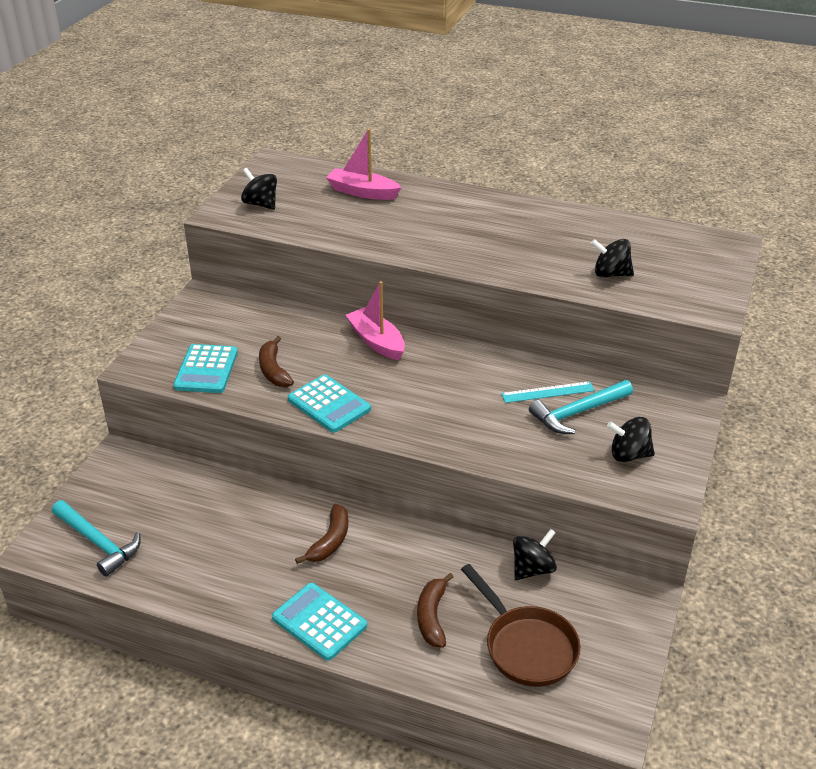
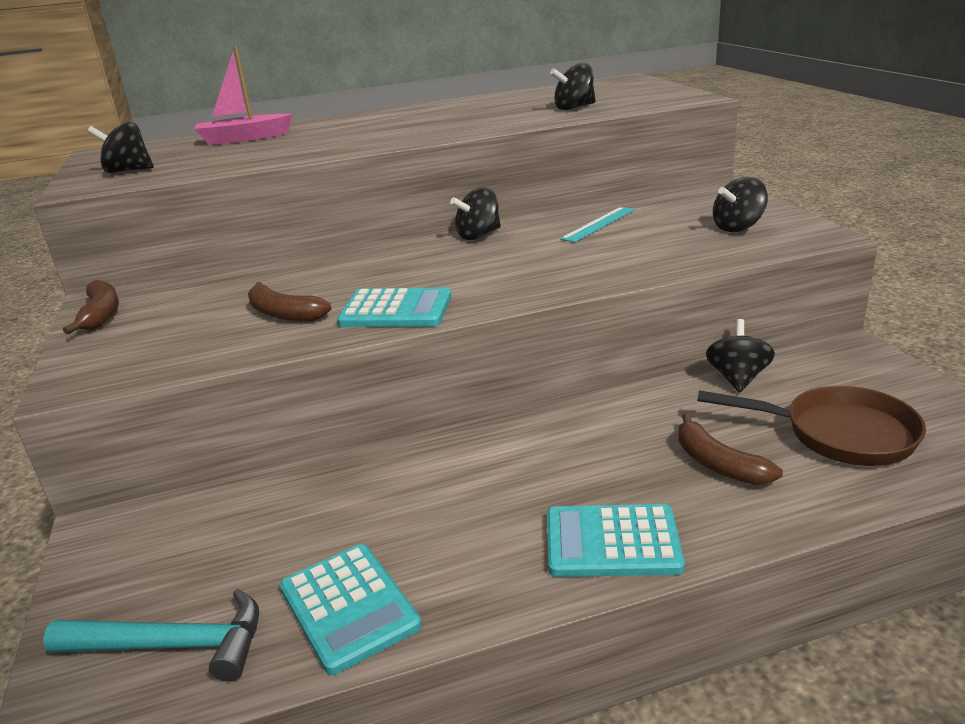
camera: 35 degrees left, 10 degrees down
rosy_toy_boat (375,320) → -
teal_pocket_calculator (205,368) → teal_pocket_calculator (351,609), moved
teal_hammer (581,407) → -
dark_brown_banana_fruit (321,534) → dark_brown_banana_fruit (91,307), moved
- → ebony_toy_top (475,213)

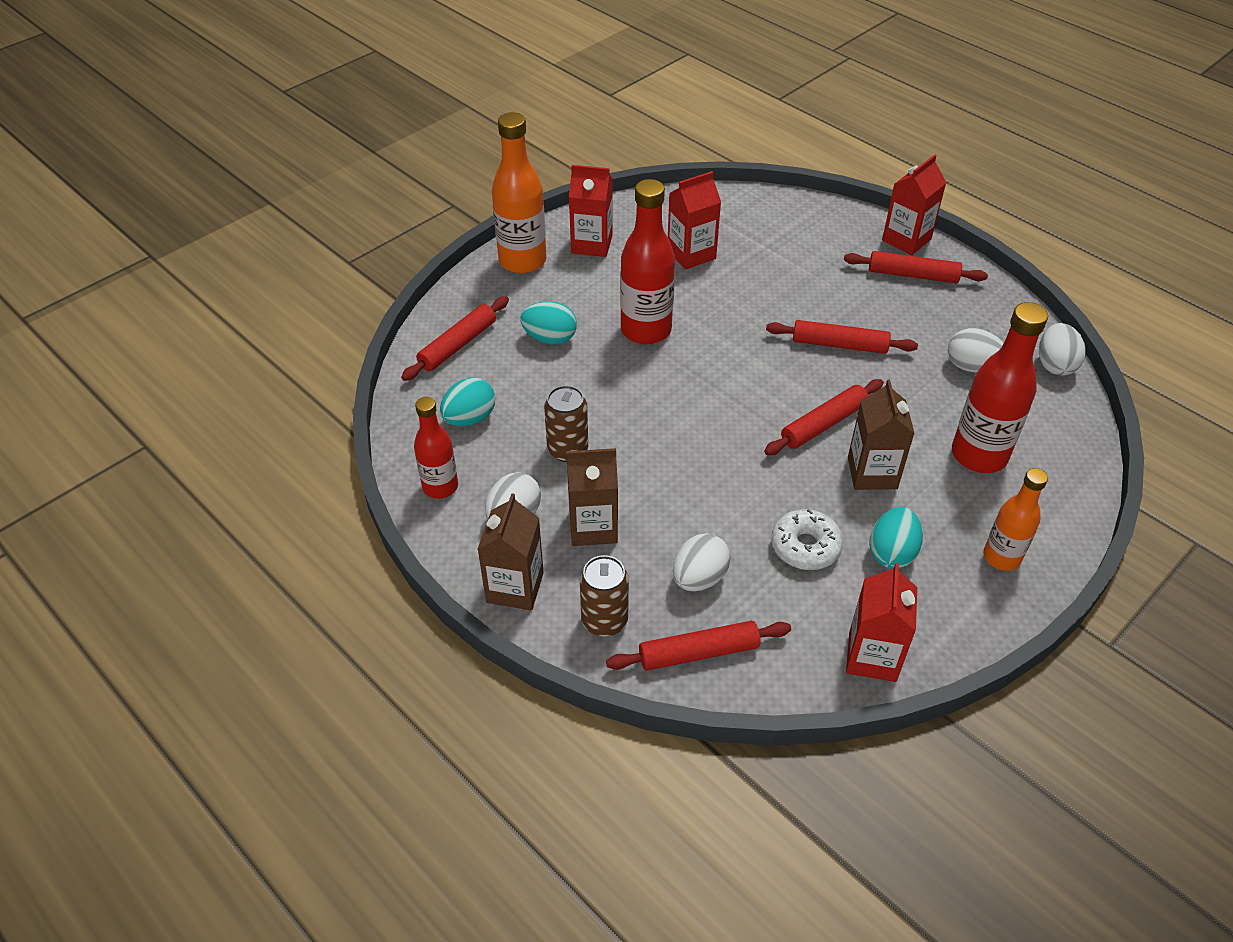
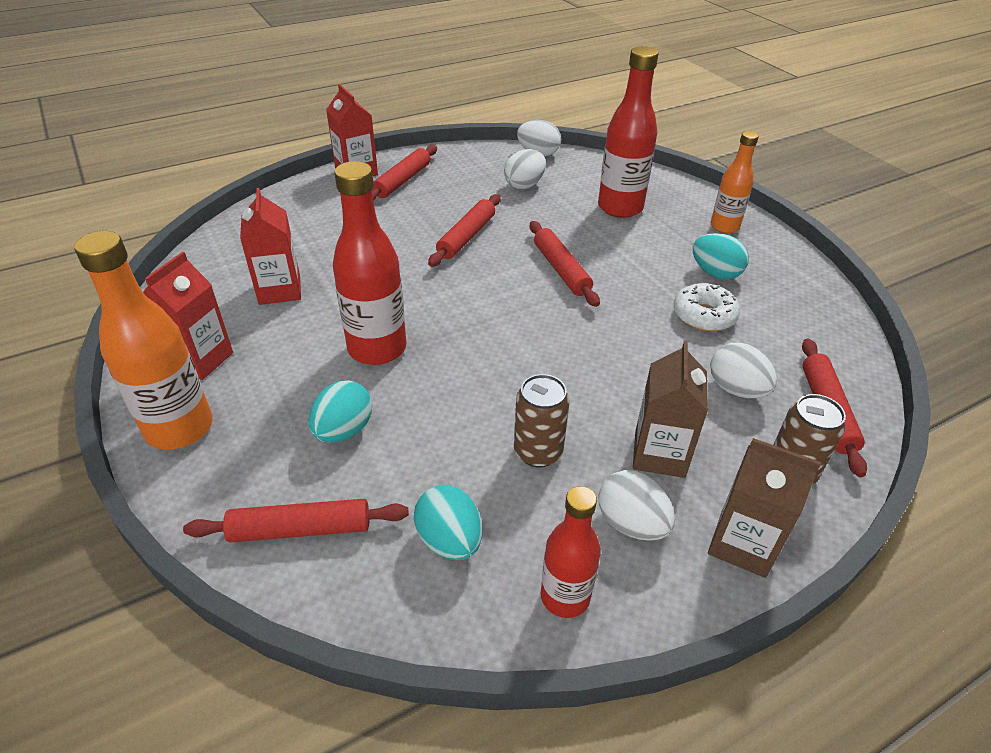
camera: 75 degrees left, 5 degrees down
scarlet_rolling_pin (455,338) → scarlet_rolling_pin (296,520), 60 degrees counterclockwise
dark_brown_carton (881,435) → -
scarlet_carton (881,622) → -

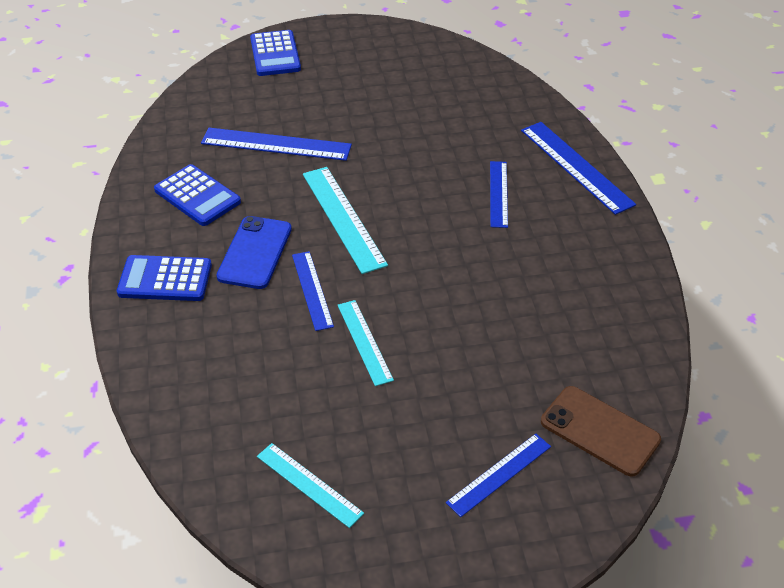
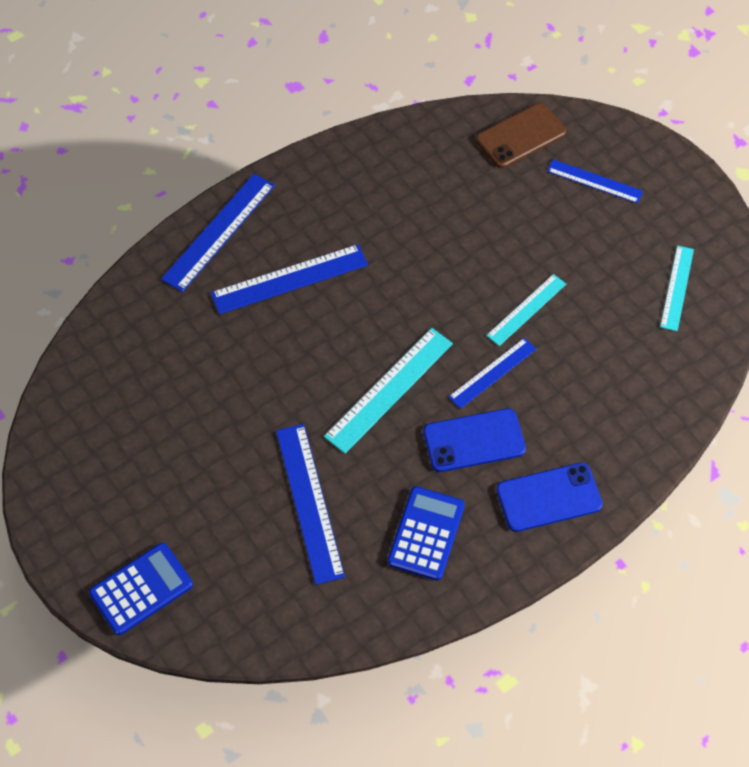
camera: 115 degrees left, 15 degrees up
cobalt_measuring_stick (499,194) → cobalt_measuring_stick (289,279), x1.57
cobalt_pocket_calculator (164,278) → cobalt_smartphone (549,497)
dark_brown_smartphone (601,431) → dark_brown_smartphone (521,135), 45 degrees clockwise

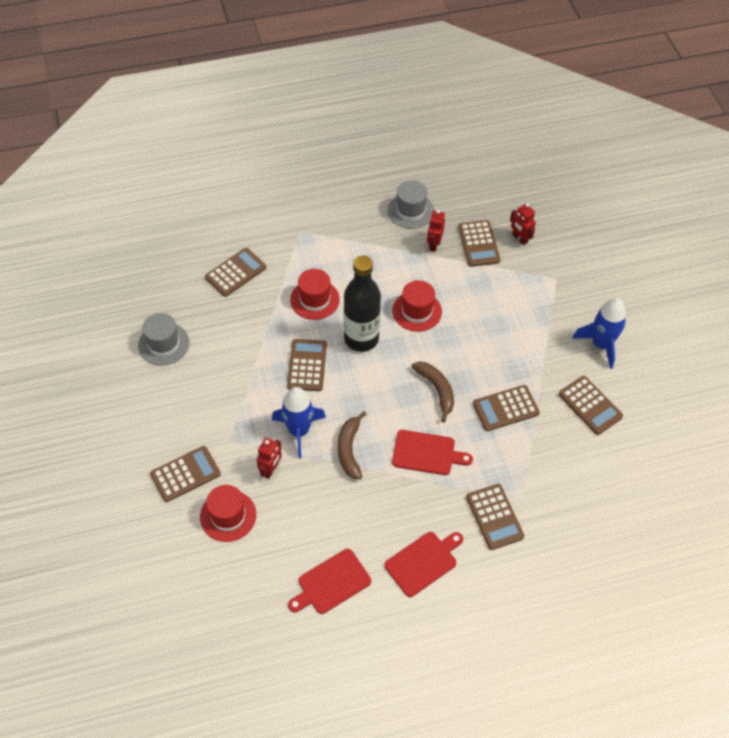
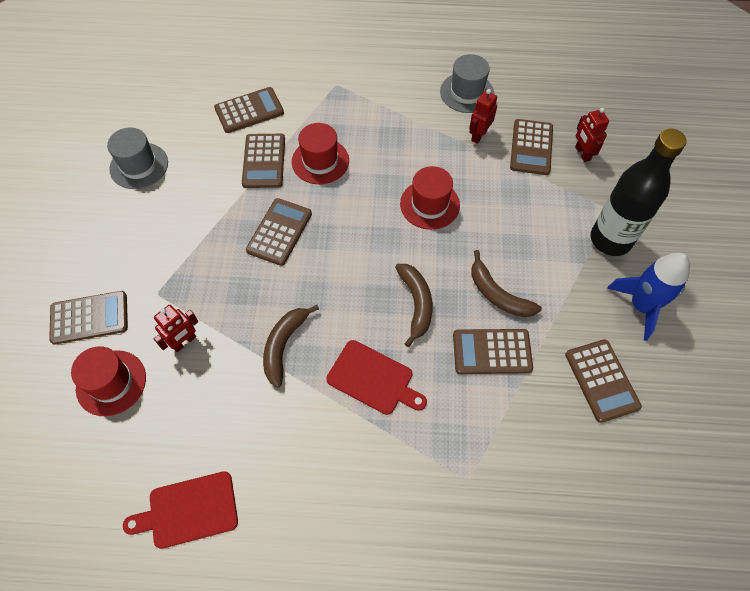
camera: 20 degrees right, 5 degrees up
ebony_flask (362,303) → ebony_flask (639,192), moved
cobalt_toy_rocket (299,423) → -
dark_brown_pocket_calculator (495,517) → dark_brown_pocket_calculator (263,161), moved
scarlet_bread_board (423,564) → -
- → dark_brown_banana_fruit (507,283)

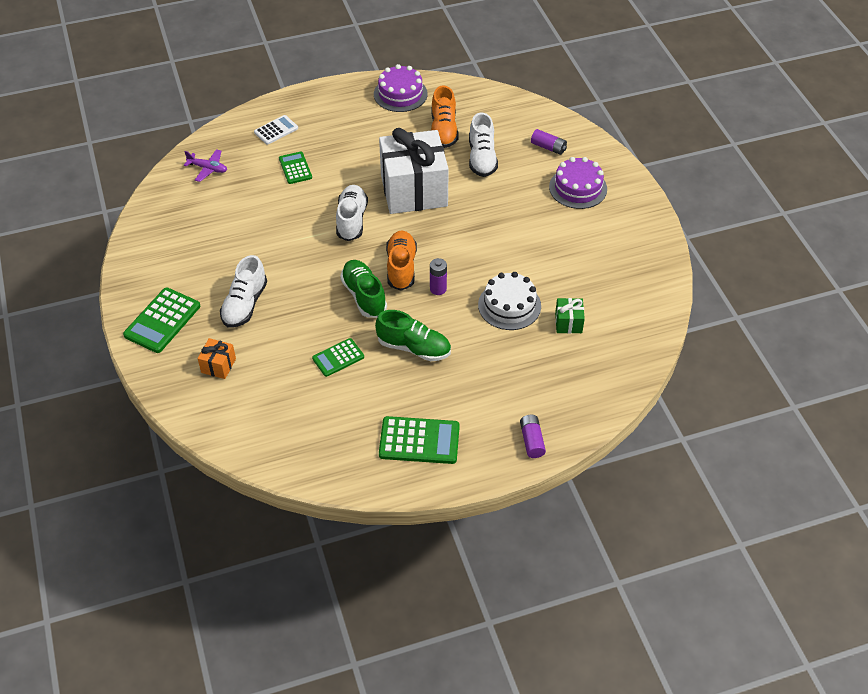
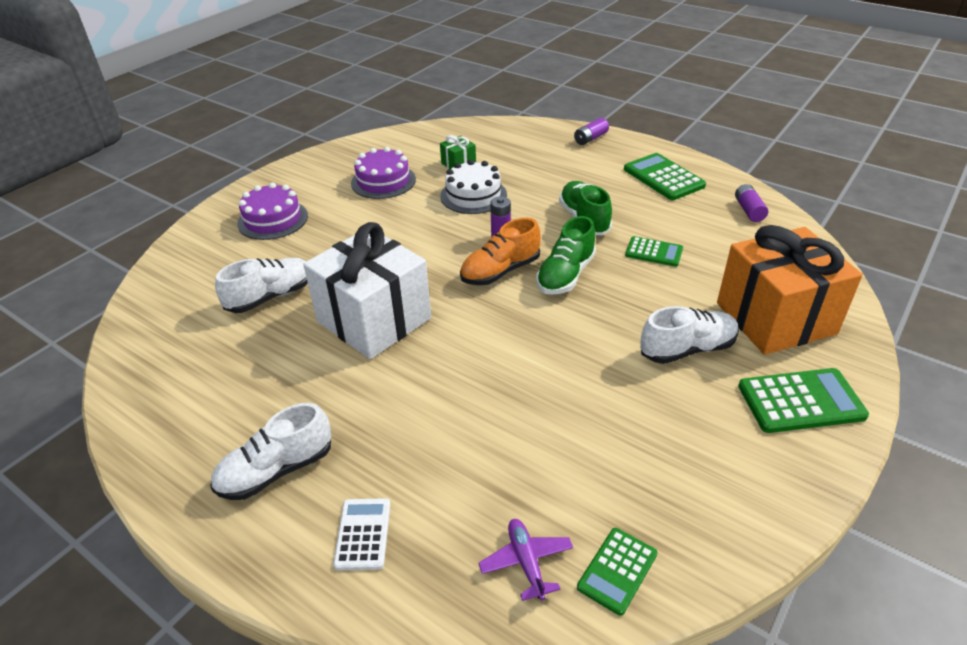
camera: 125 degrees left, 10 degrees down
purple_cake (401,88) → purple_cake (383,173), moved
bright_orange_sneaker (445,116) → -
white_pocket_calculator (276,130) → white_pocket_calculator (361,534), 75 degrees clockwise
purple_battery (549,142) → purple_battery (751,203), moved
emerald_pocket_calculator (295,168) → emerald_pocket_calculator (617,572), moved
white_sneaker (352,213) → white_sneaker (270,451), moved
bright_orange_wrapped_gift (217,358) → bright_orange_wrapped_gift (790,290), x2.45

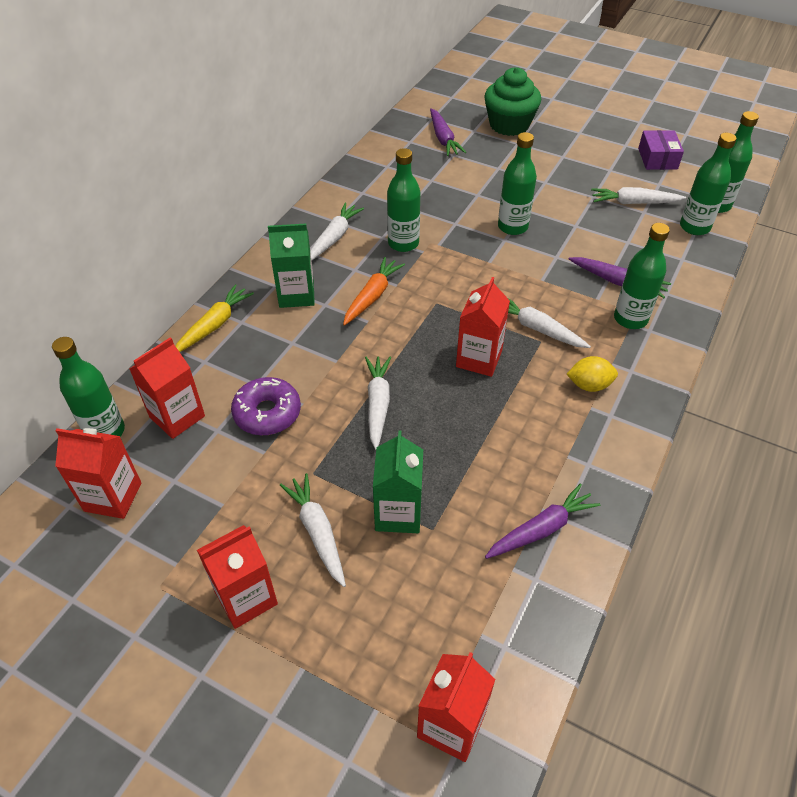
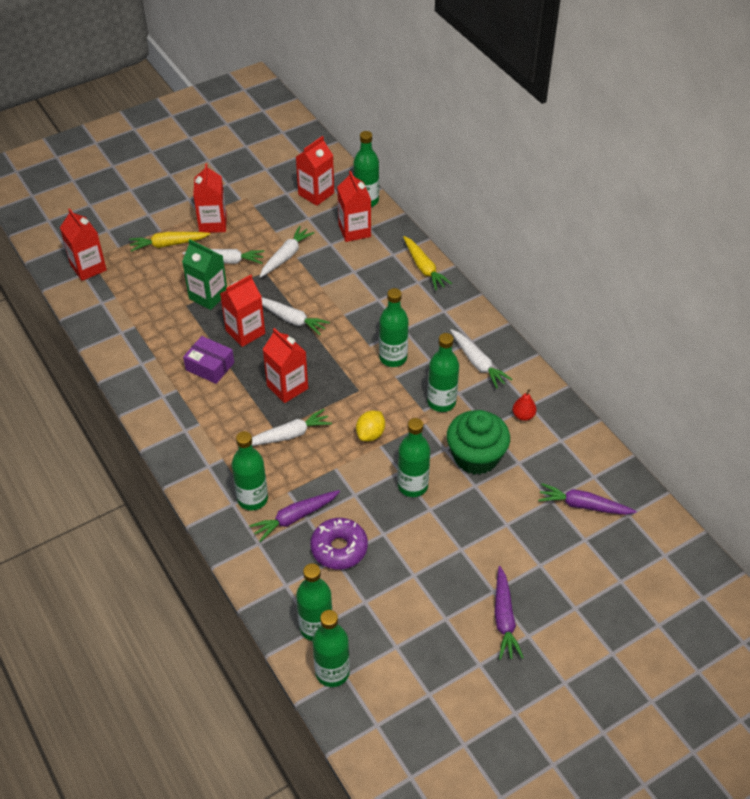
camera: 120 degrees right, 0 degrees up
emerald_muffin (512,101) → emerald_muffin (478,442), moved
purple_parcel (661,150) → purple_parcel (208,360), moved
white_carrot (638,195) → white_carrot (287,252), moved
emerald_carton (291,266) → -
bright_orange_carrot (374,291) → emerald_flask (394,327)
yellow_lemon (592,374) → yellow_lemon (370,426), moved
purple_doughnut (266,406) → purple_doughnut (339,544), moved
purple_carrot (542,521) → purple_carrot (509,613), moved
- → yellow_carrot (169,242)
- → scarlet_carton (242,311)
- → scarlet_pear_fruit (524,405)

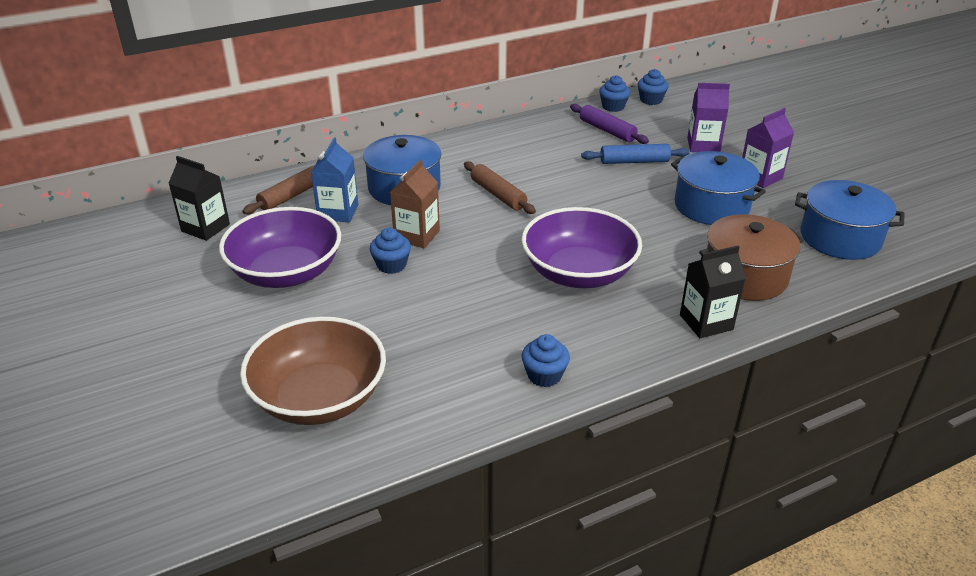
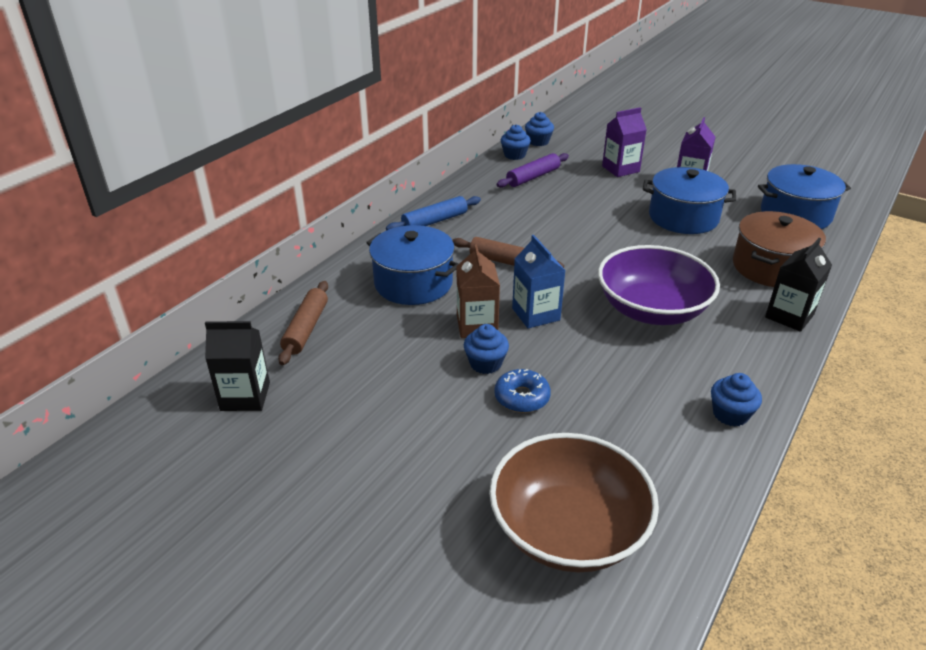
camera: 30 degrees left, 0 degrees up
purple_rolling_pin (609,124) → purple_rolling_pin (532,170), 60 degrees counterclockwise
cobalt_carton (334,180) → cobalt_carton (539,281), moved
cobalt_rolling_pin (635,154) → cobalt_rolling_pin (433,213), moved
purple_serving_bowl (280,247) → -
- → cobalt_doughnut (522,391)

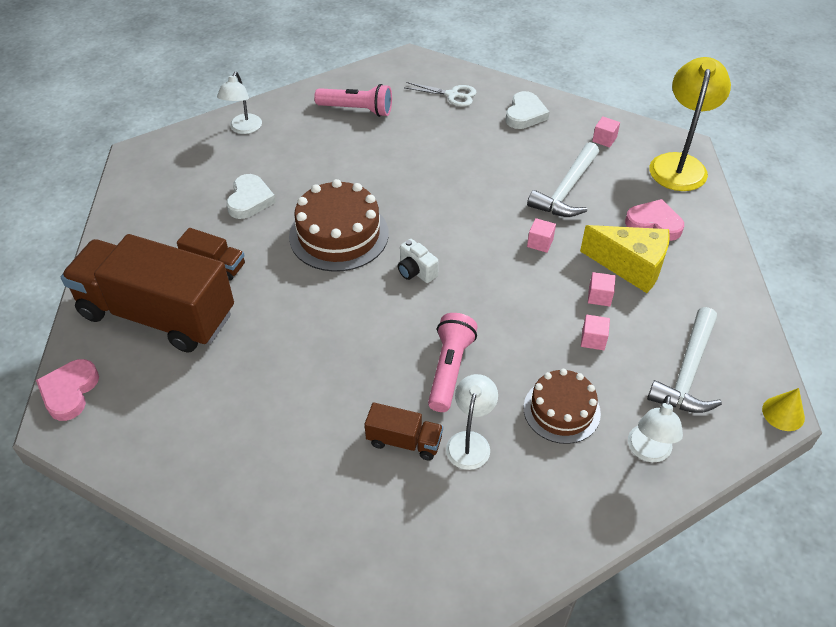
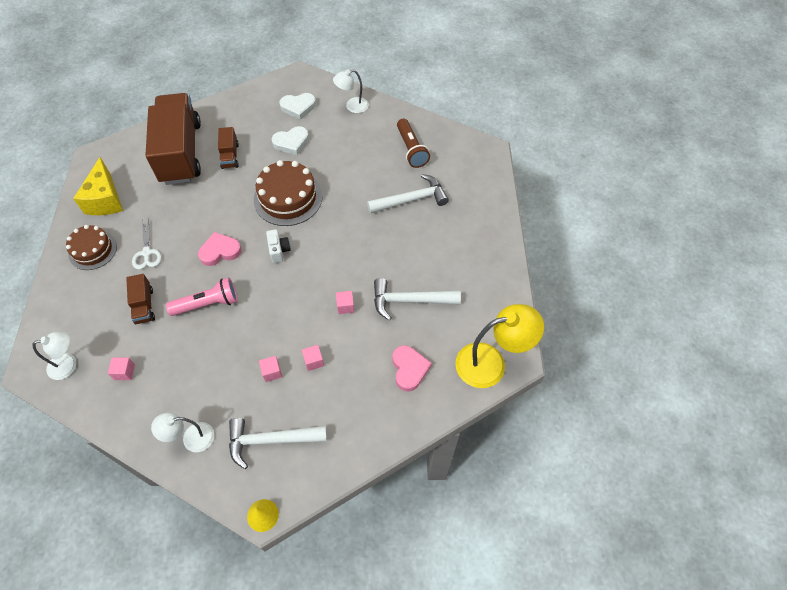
camera: 60 degrees right, 10 degrees up
white_pair_of_scissors (440,94) → white_pair_of_scissors (147,244), moved
rosy_pocket_torch (353,100) → dark_brown_pocket_torch (413,143)
white_heart_shape (527,110) → white_heart_shape (297,106), moved
rosy_block (606,132) → rosy_block (121,369), moved
yellow_cheese_wedge (625,259) → yellow_cheese_wedge (98,186), moved
white_camera (418,261) → white_camera (278,246), 150 degrees clockwise
rosy_heart_shape (67,390) → rosy_heart_shape (220,249), moved
dark_brown_cake (562,406) → dark_brown_cake (91,247), moved
white_desk_lamp (472,422) → white_desk_lamp (54,355), moved
- → white_hammer (408,194)

